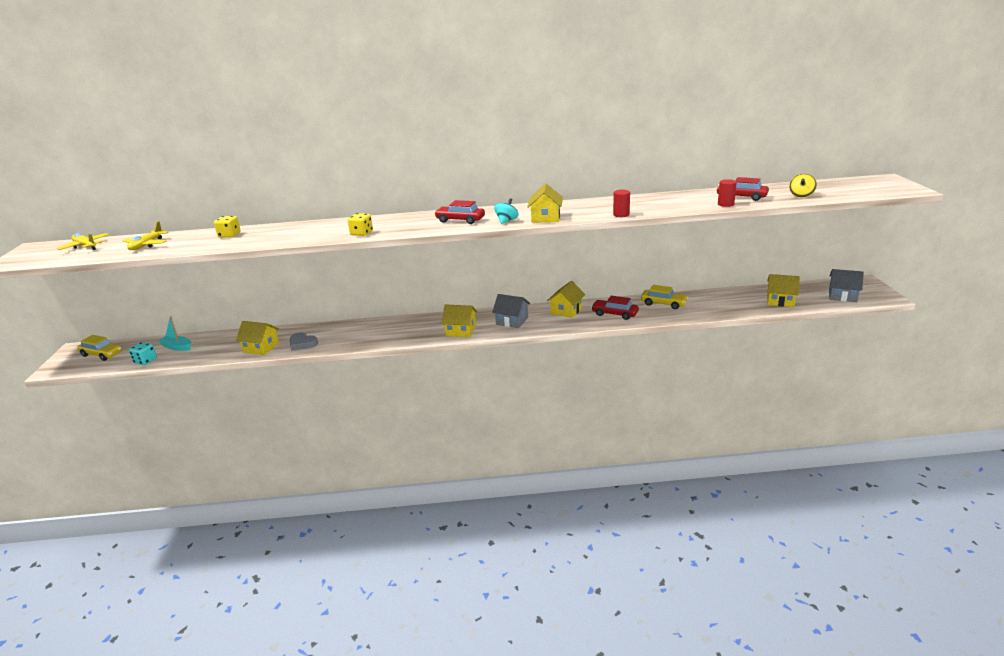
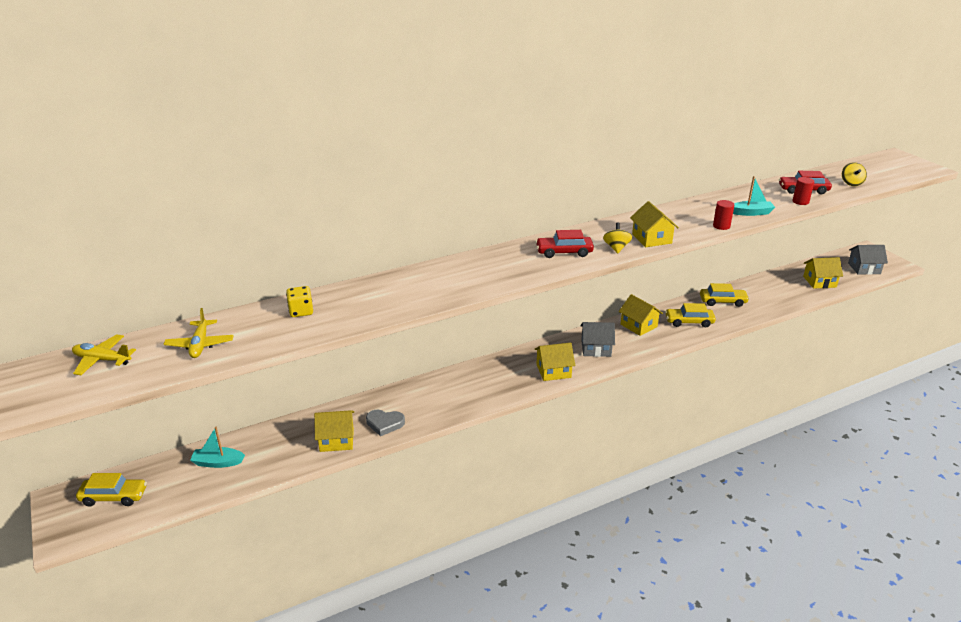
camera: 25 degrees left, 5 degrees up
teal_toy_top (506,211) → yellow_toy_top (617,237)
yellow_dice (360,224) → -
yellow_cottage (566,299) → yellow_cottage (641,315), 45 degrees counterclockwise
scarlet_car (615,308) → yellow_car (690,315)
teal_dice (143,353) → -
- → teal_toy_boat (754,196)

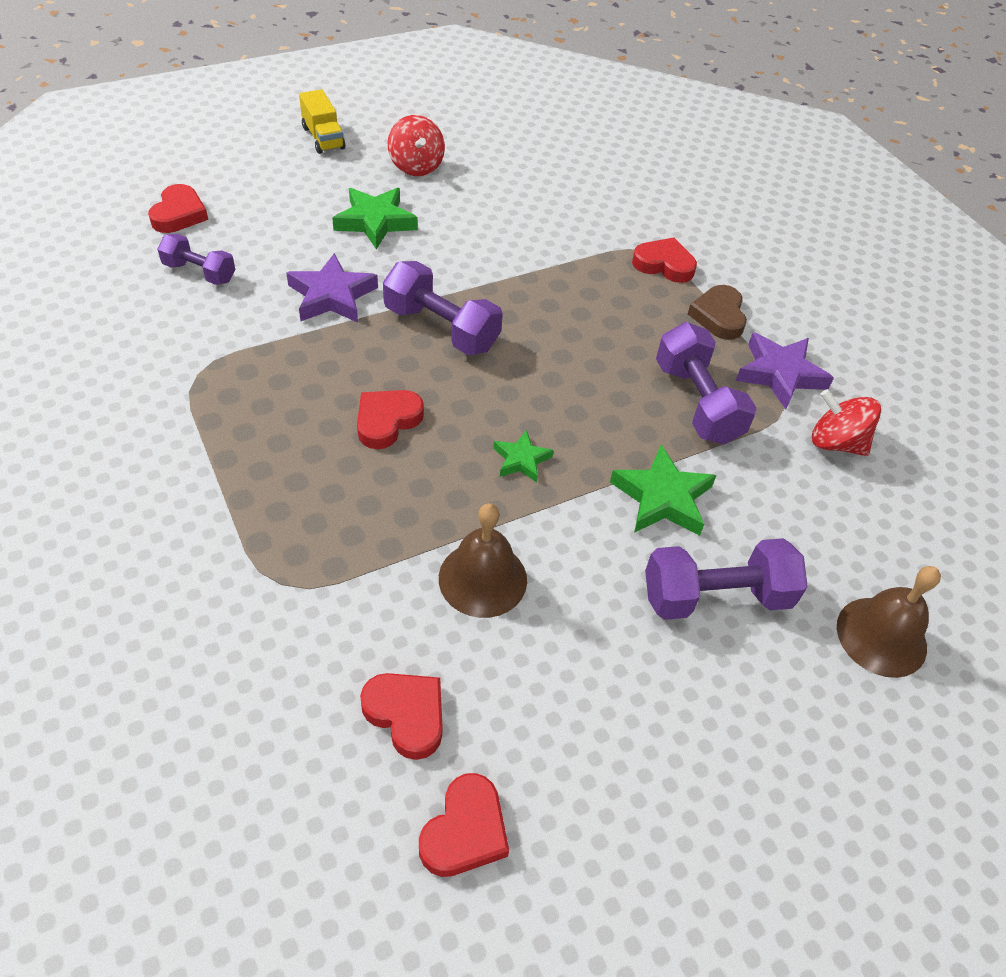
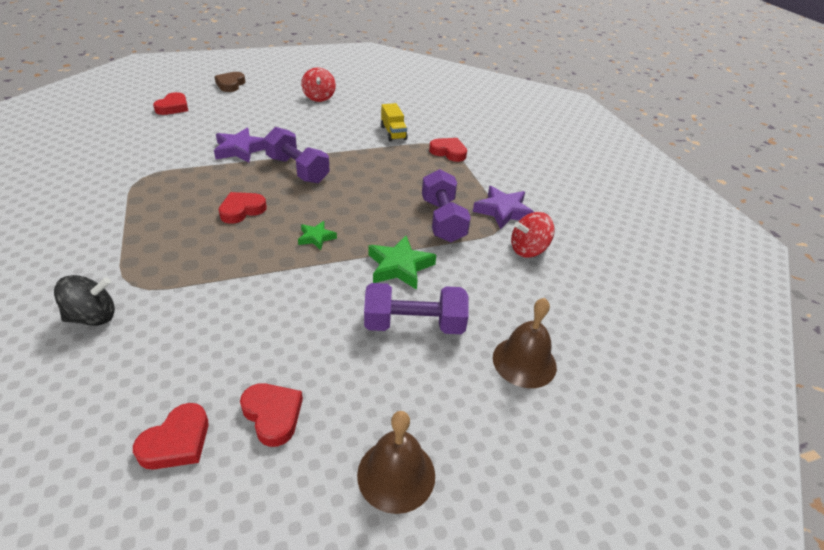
camera: 10 degrees right, 10 degrees down
yellow_toy_truck (322,121) → yellow_toy_truck (394,122), moved
emerald_five-pointed_star (375,218) → -
purple_dumbbell (196,259) → -
dark_brown_heart_shape (717,312) → dark_brown_heart_shape (229,82), moved
scarlet_toy_top (846,422) → scarlet_toy_top (533,235), 60 degrees counterclockwise
dark_brown_bell (483,560) → dark_brown_bell (396,462), moved
scarlet_heart_shape (401,716) → scarlet_heart_shape (271,415), moved
- → ebony_toy_top (84,300)

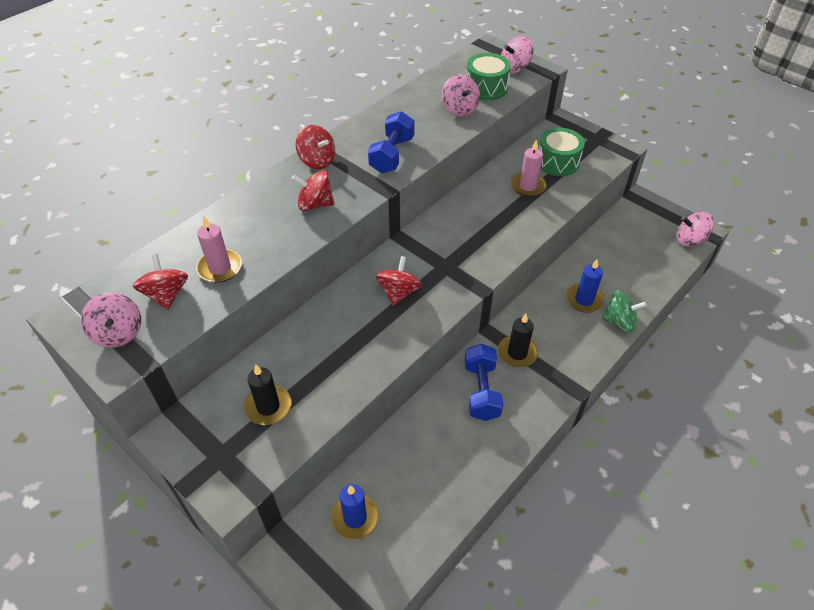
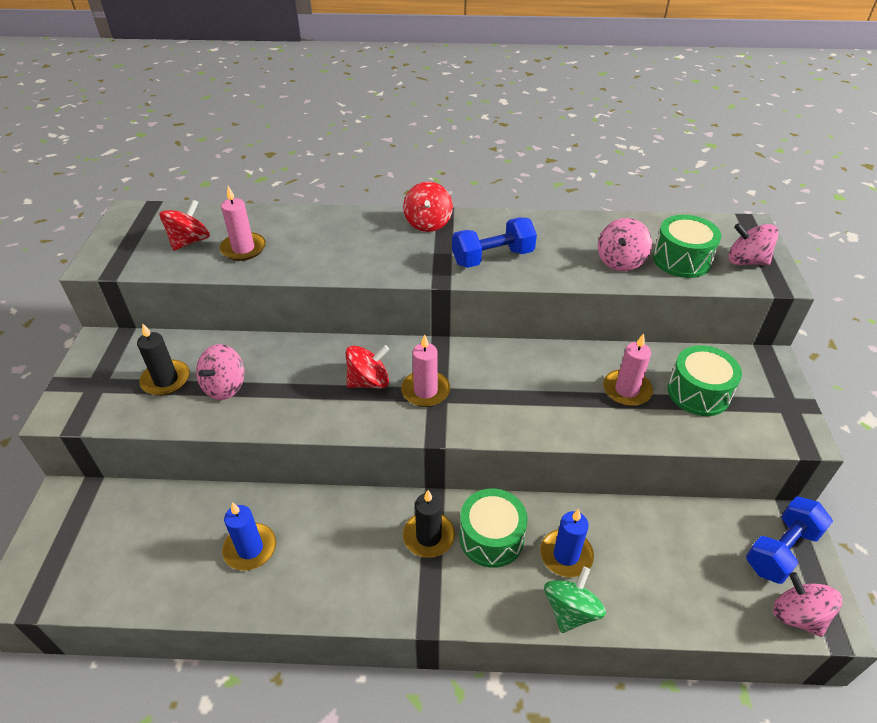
camera: 50 degrees right, 5 degrees down
scarlet_toy_top (313,190) → -
emerald_toy_top (624,311) → emerald_toy_top (575,599), 120 degrees counterclockwise
rosy_toy_top (111,320) → rosy_toy_top (220,372), moved
cobalt_dumbbell (484,382) → cobalt_dumbbell (789,540), moved
cobalt_candle (355,512) → cobalt_candle (249,536), moved
- → rosy_candle (425,370)
- → emerald_toy_drum (493,528)

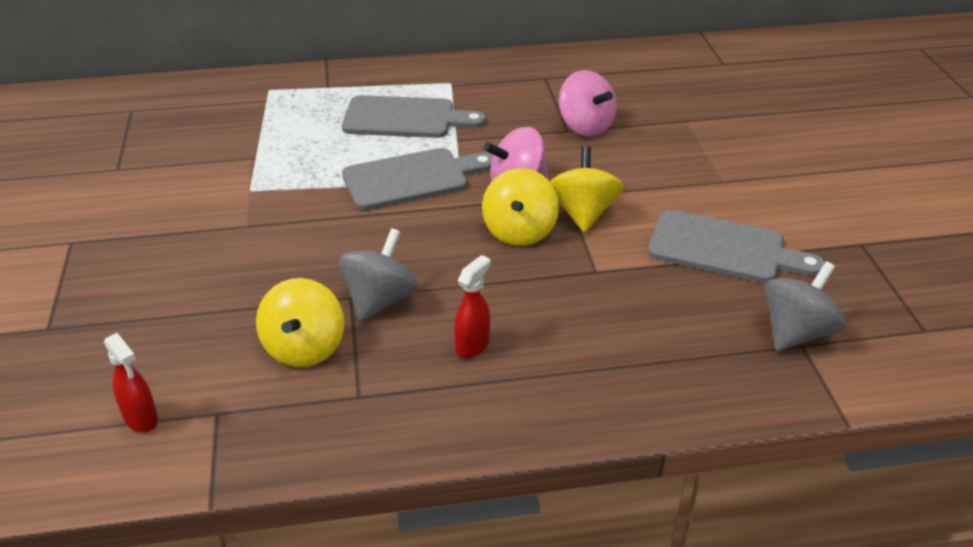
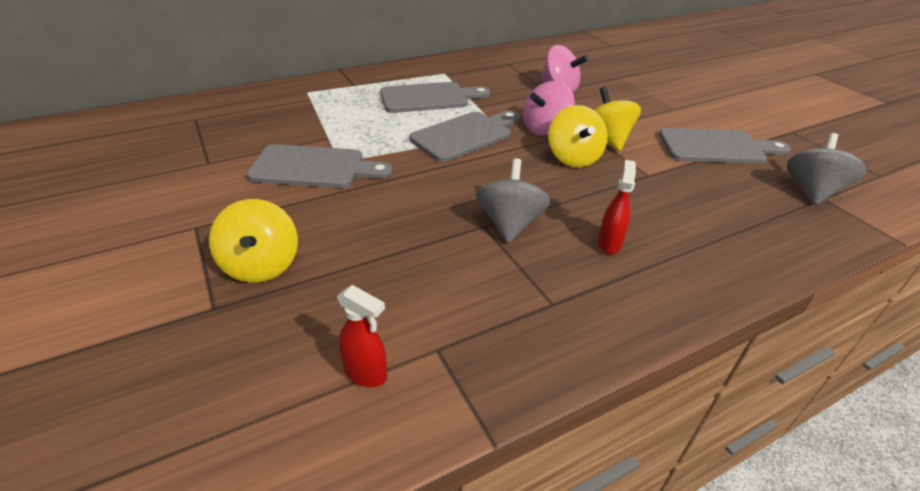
camera: 20 degrees left, 0 degrees up
yellow_toy_top (300,322) → yellow_toy_top (253,241), moved
- → gray_bread_board (319,166)

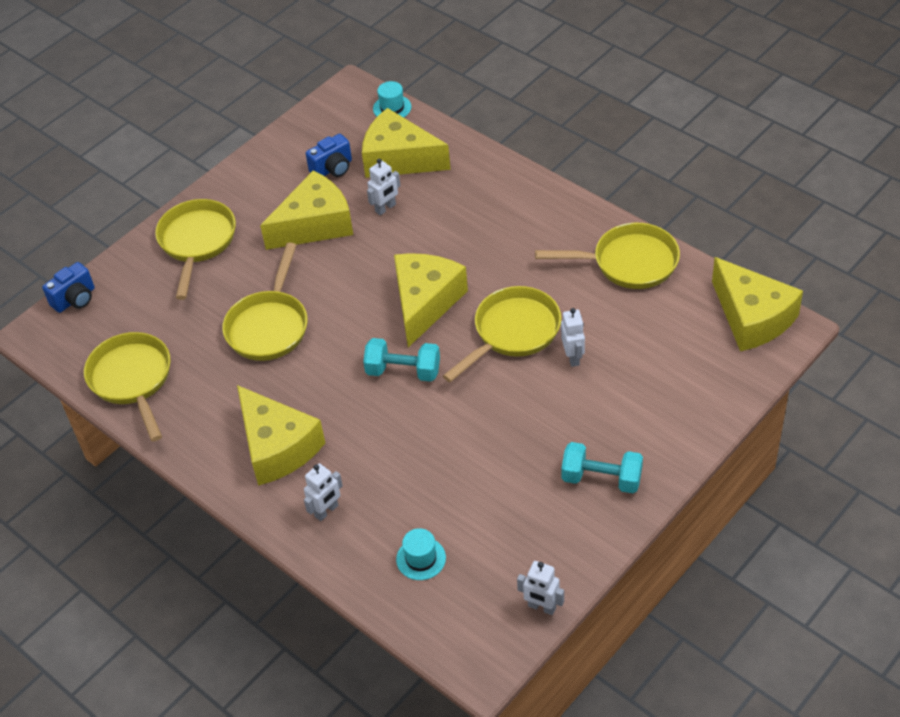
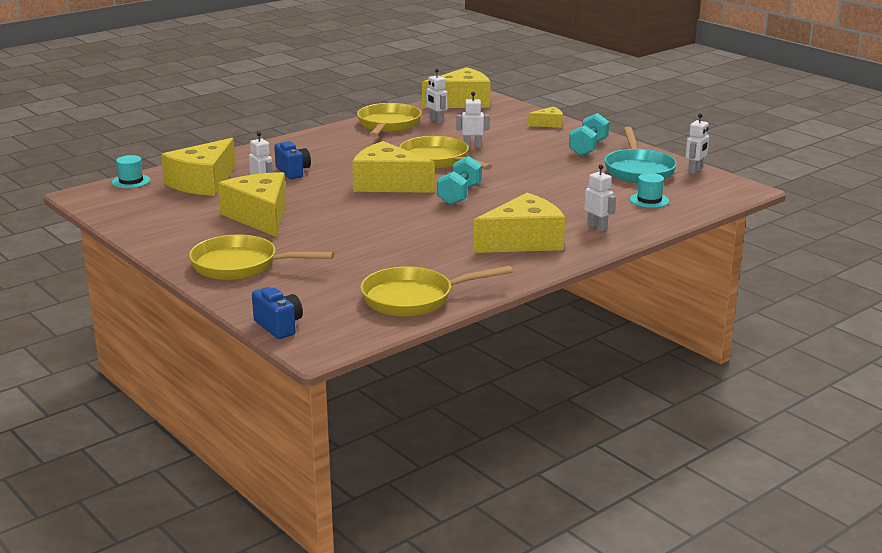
camera: 85 degrees left, 25 degrees down
cobalt_camera (329,155) → cobalt_camera (292,160), moved
yellow_skillet (264,302) → -
- → white_toy_robot (437,96)
- → yellow_cheese_wedge (545,117)
- → teal_skillet (640,155)

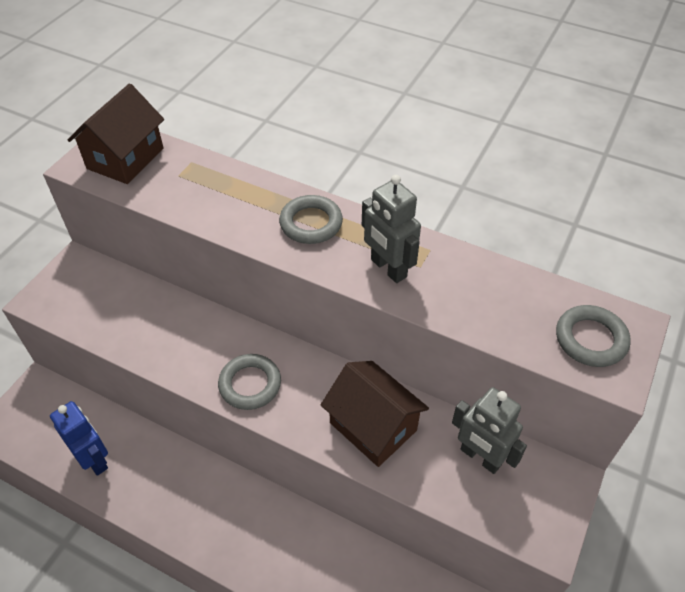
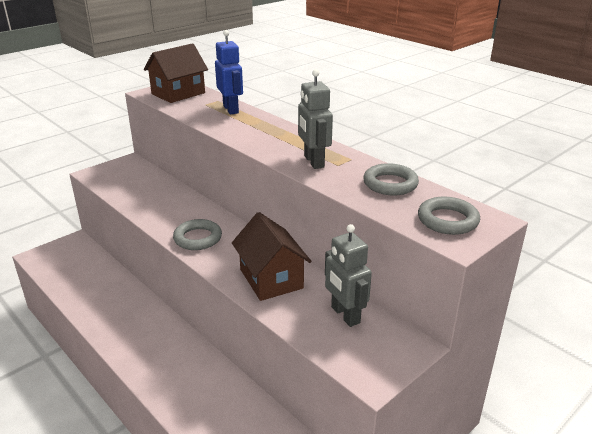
camera: 20 degrees right, 20 degrees down
gray_torus (311,219) → gray_torus (391,179), moved
cobalt_toy_robot (79,438) → cobalt_toy_robot (229,72), moved

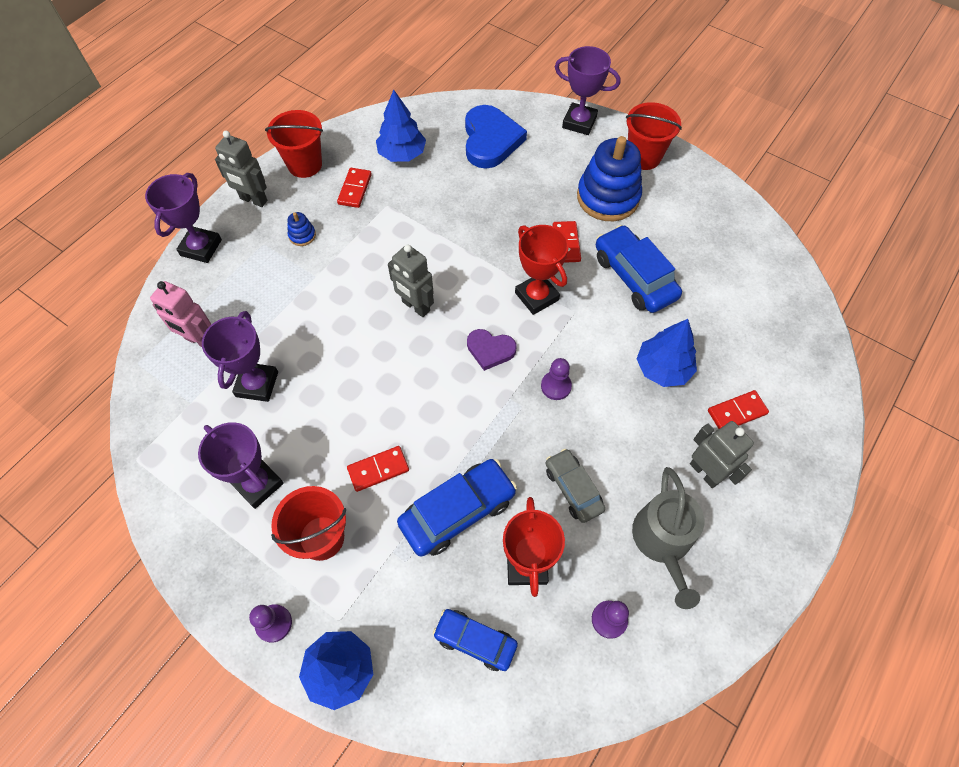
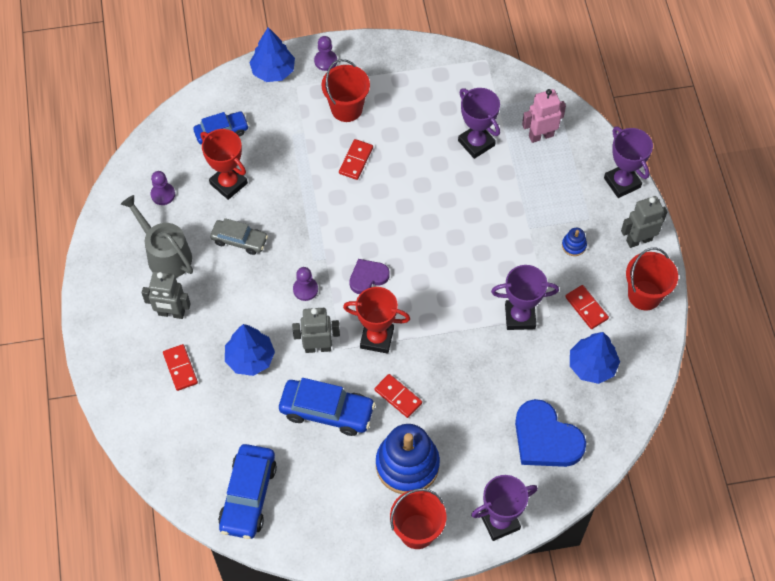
camera: 135 degrees right, 0 degrees up
gray_toy_robot (411,280) → gray_toy_robot (316,330), moved
scarlet_domino_piece (738,409) → scarlet_domino_piece (180,367), 45 degrees counterclockwise
purple_trophy (241,465) → purple_trophy (525,297), moved
cobalt_car (457,507) → cobalt_car (247,491), moved

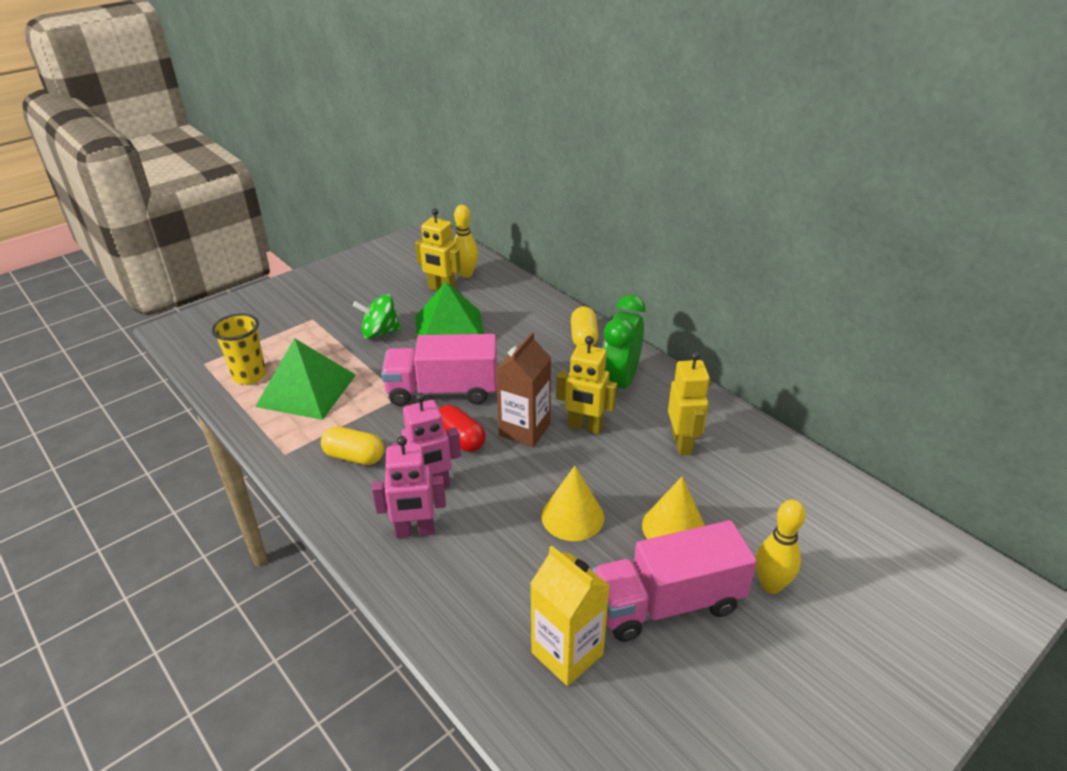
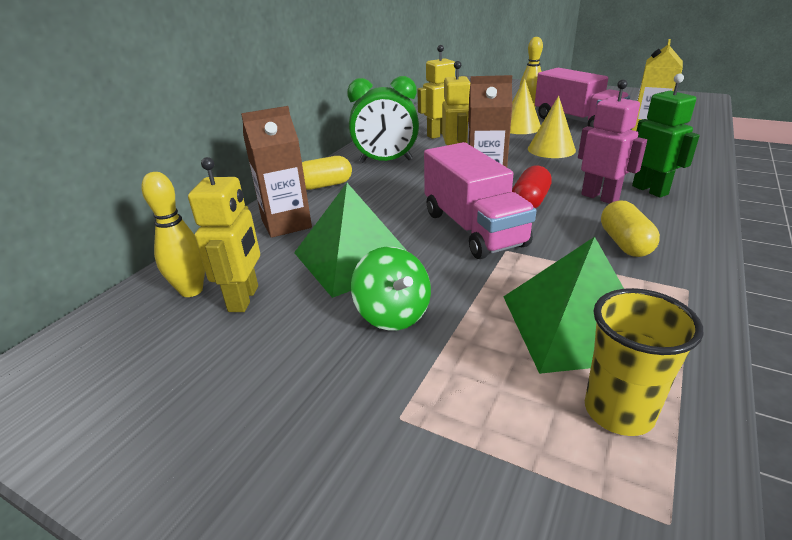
camera: 110 degrees left, 5 degrees down
rosy_toy_robot (409,487) → emerald_toy_robot (666,135)
- → dark_brown_carton (276,172)

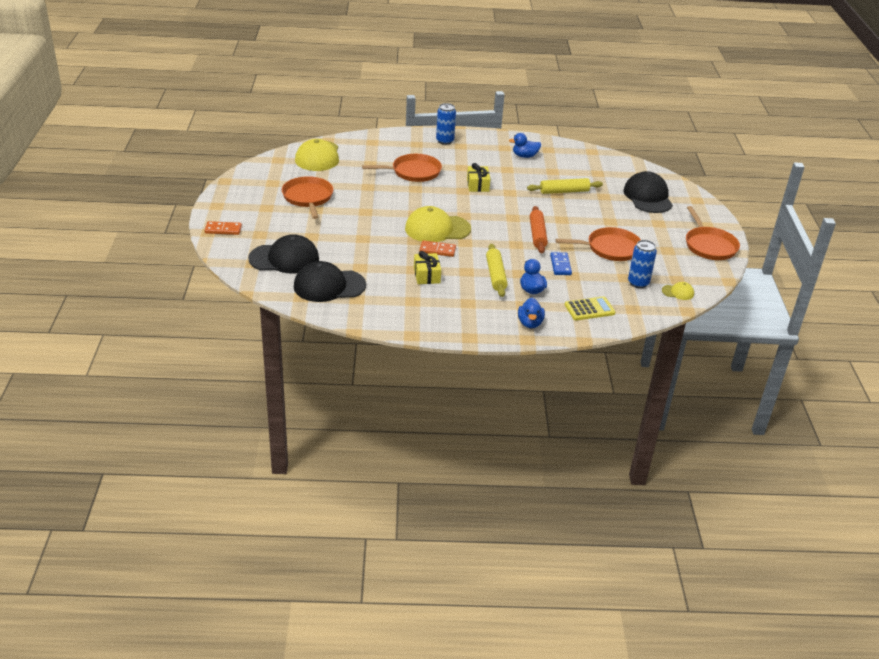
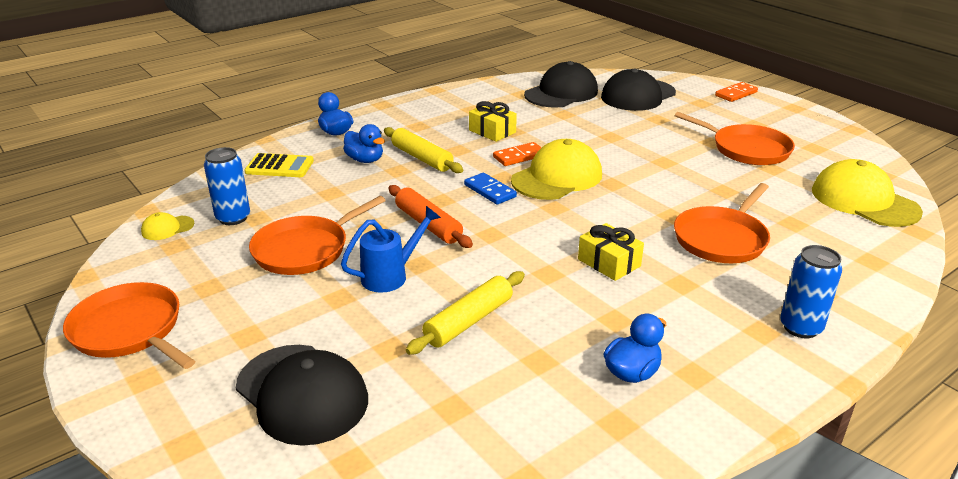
camera: 145 degrees right, 5 degrees down
cobalt_domino_piece (561,263) → cobalt_domino_piece (490,189), moved
yellow_pocket_calculator (590,308) → yellow_pocket_calculator (279,165), 120 degrees counterclockwise
- → cobalt_watering_pot (391,249)

